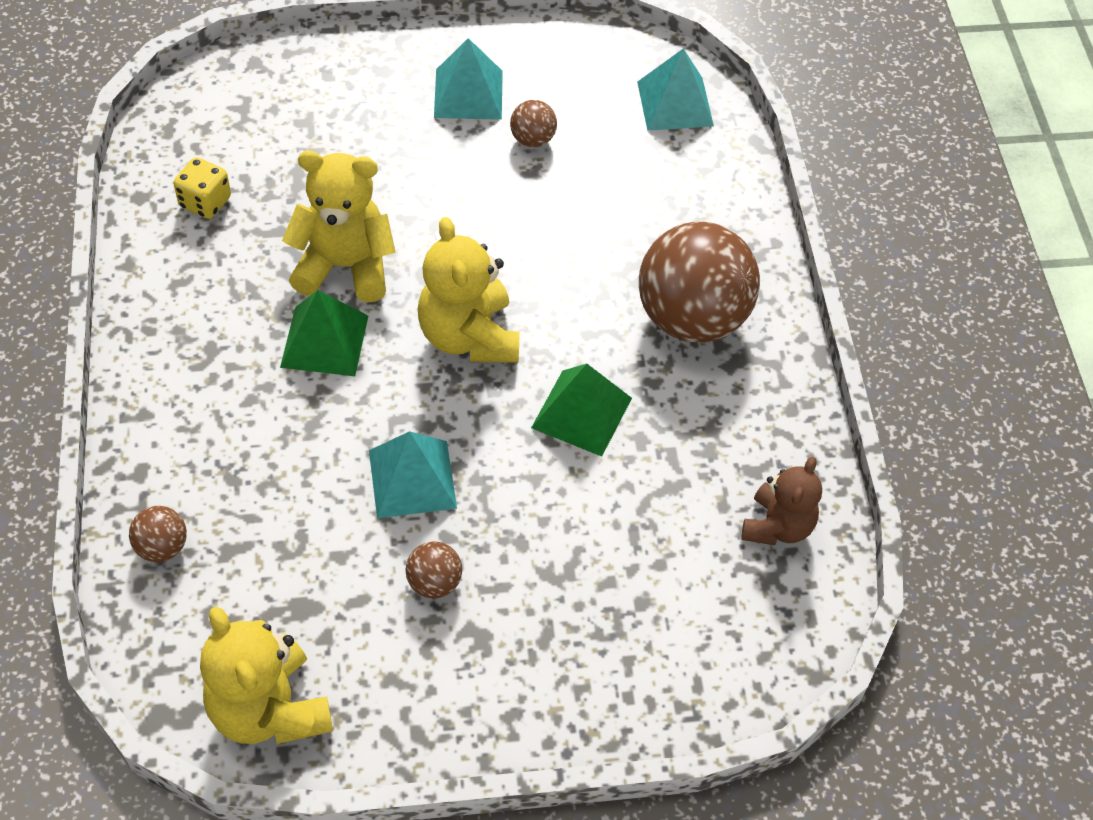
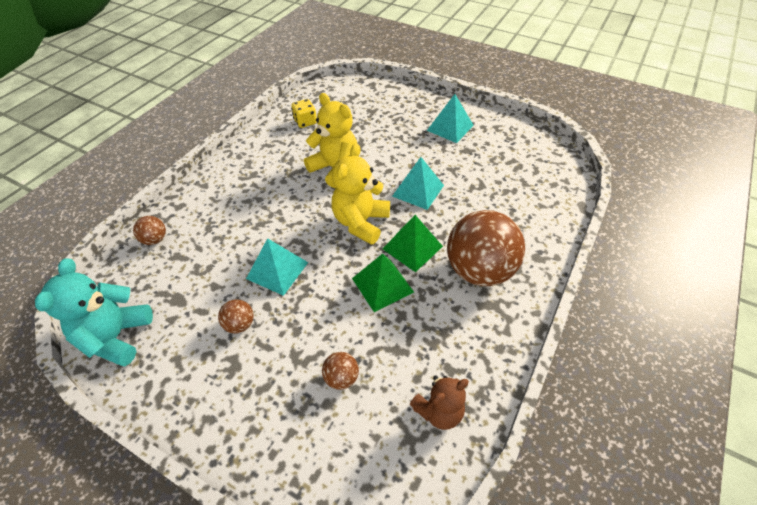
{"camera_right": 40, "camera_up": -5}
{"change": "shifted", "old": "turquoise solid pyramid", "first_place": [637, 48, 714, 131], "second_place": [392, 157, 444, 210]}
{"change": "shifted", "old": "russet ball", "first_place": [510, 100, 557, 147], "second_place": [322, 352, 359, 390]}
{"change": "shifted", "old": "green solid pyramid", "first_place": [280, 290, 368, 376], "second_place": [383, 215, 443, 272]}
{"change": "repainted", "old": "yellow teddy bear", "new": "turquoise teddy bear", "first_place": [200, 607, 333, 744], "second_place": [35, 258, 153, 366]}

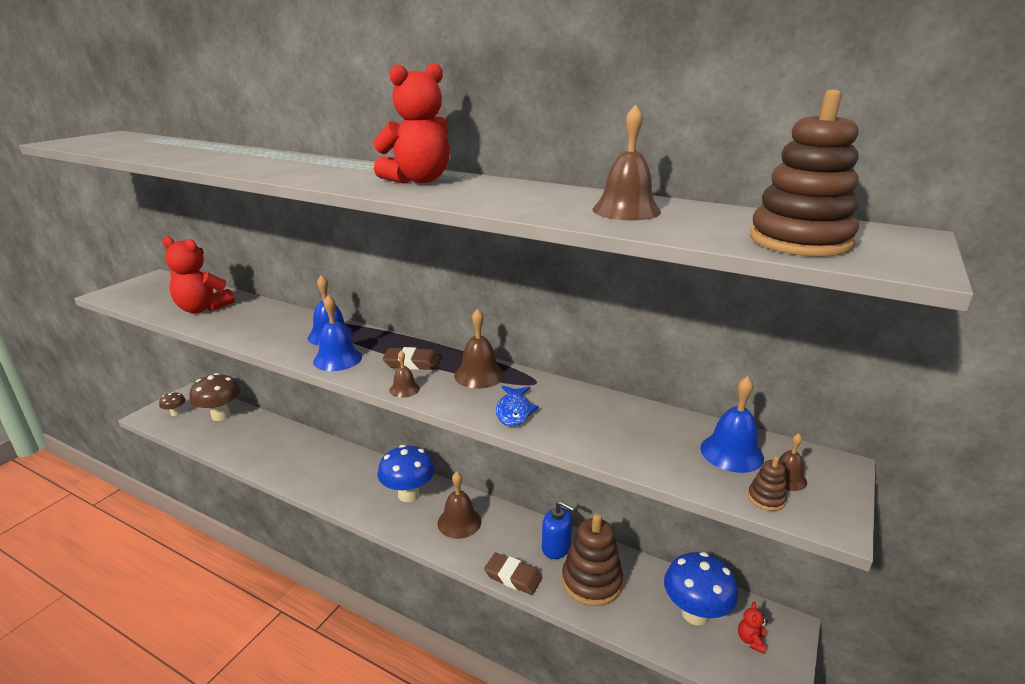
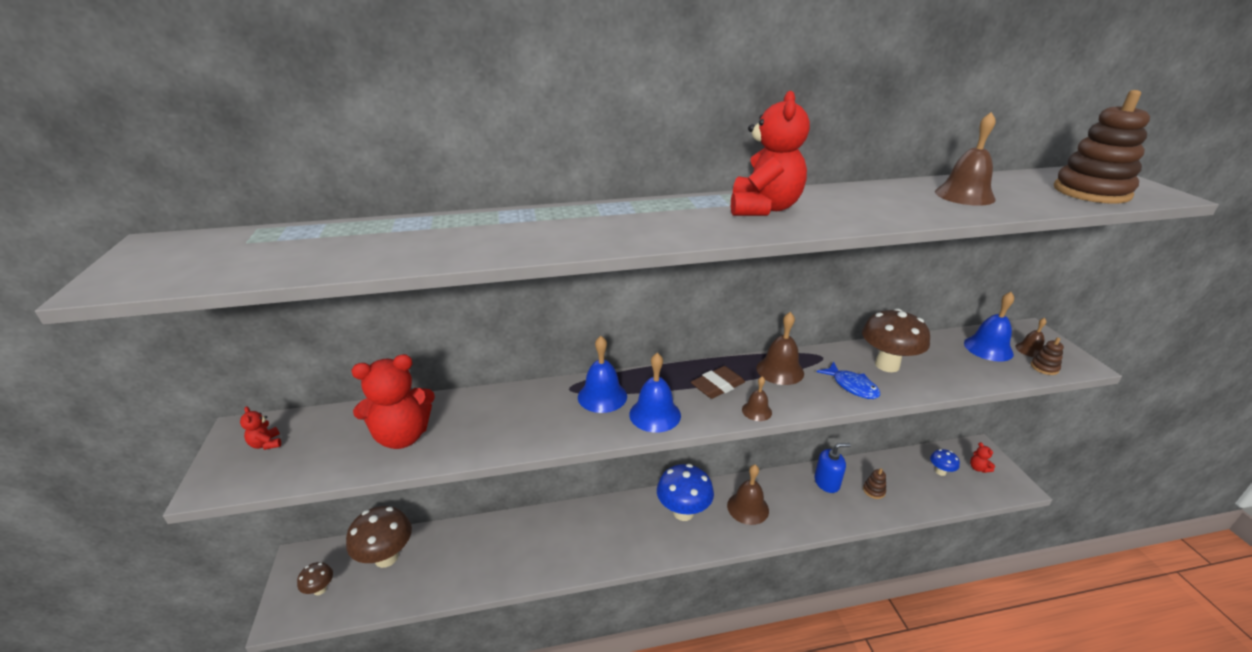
{"camera_right": -40, "camera_up": 5}
{"change": "scaled", "old": "russet stacking rings", "first_place": [562, 513, 623, 606], "second_place": [863, 468, 886, 499], "factor": 0.43}
{"change": "scaled", "old": "cobalt fungus", "first_place": [664, 552, 738, 625], "second_place": [930, 449, 960, 476], "factor": 0.51}
{"change": "gone", "old": "russet pencil eraser", "first_place": [484, 553, 542, 595]}
{"change": "new", "new": "russet fungus", "second_place": [862, 308, 930, 372]}
{"change": "new", "new": "scarlet teddy bear", "second_place": [240, 406, 281, 450]}

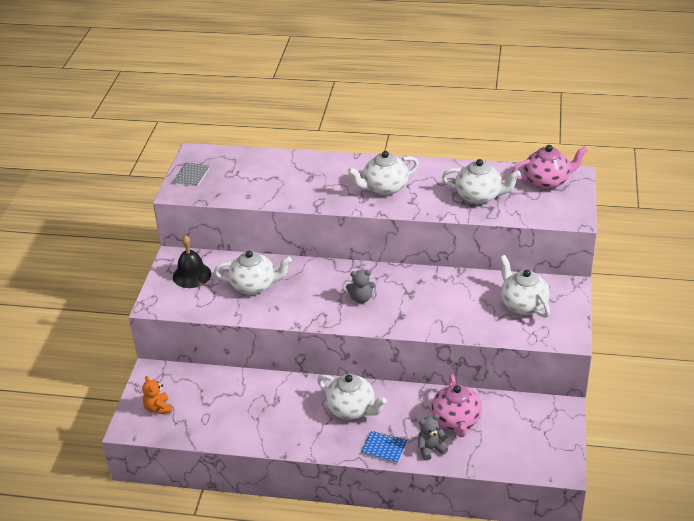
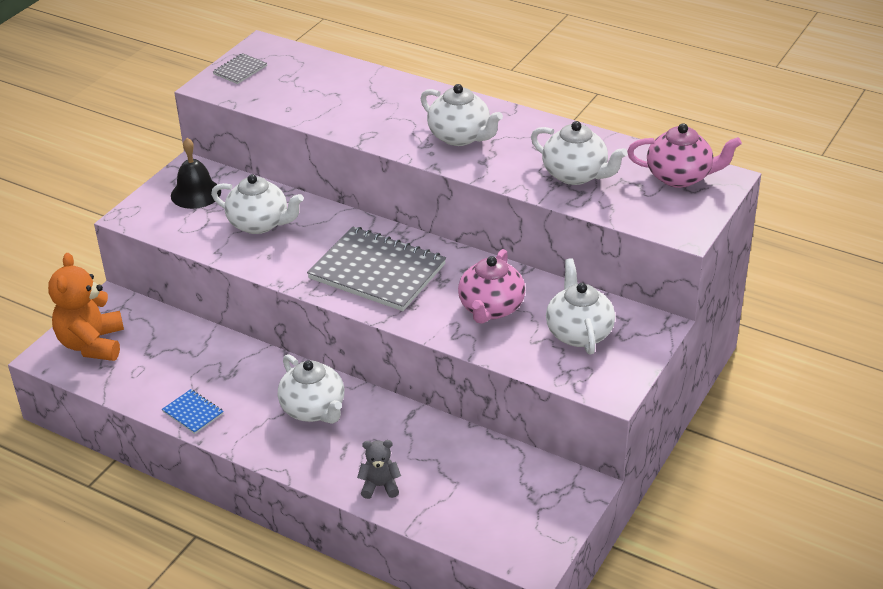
{"camera_right": 20, "camera_up": 0}
{"change": "rotated", "old": "pure white teapot", "first_place": [348, 151, 419, 195], "second_place": [421, 84, 503, 146], "degrees": -135}
{"change": "swapped", "old": "grey teddy bear", "new": "grey notebook", "first_place": [346, 270, 375, 303], "second_place": [307, 226, 446, 311]}
{"change": "shifted", "old": "pink teapot", "first_place": [431, 374, 482, 437], "second_place": [458, 249, 525, 324]}
{"change": "scaled", "old": "bright orange teddy bear", "first_place": [142, 376, 172, 414], "second_place": [48, 253, 124, 361], "factor": 1.93}
{"change": "shifted", "old": "cobalt notebook", "first_place": [361, 431, 407, 463], "second_place": [162, 389, 224, 434]}

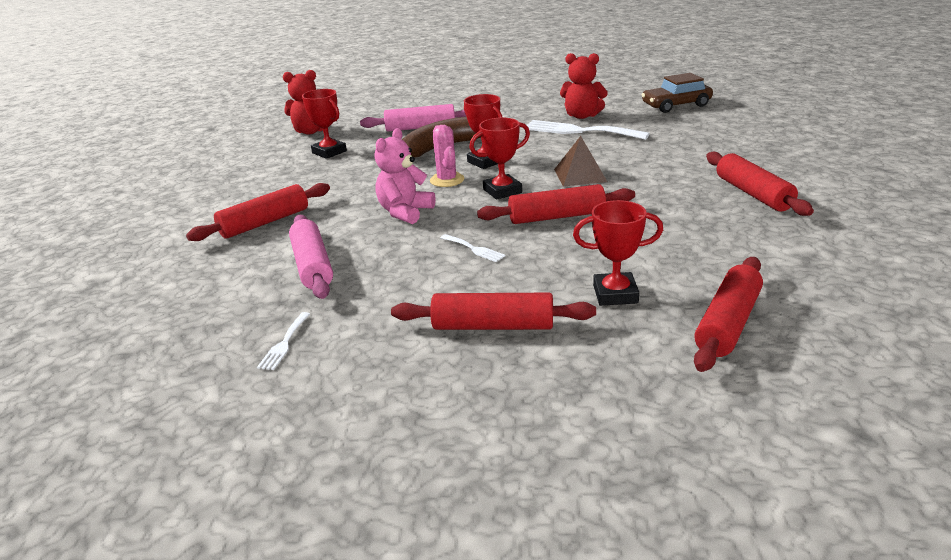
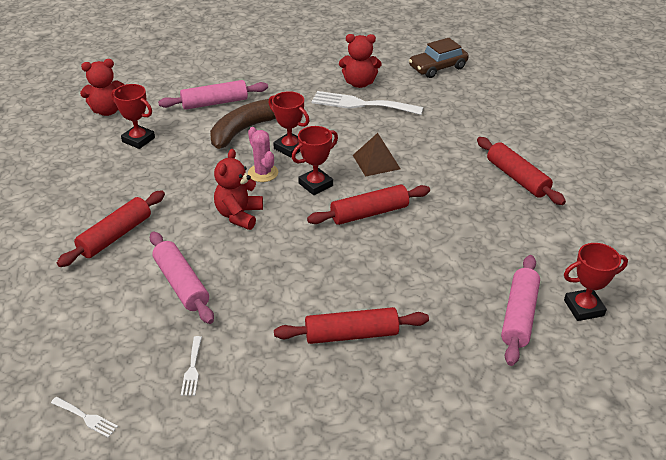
{"camera_right": -15, "camera_up": 10}
{"change": "repainted", "old": "pink teddy bear", "new": "scarlet teddy bear", "first_place": [375, 128, 436, 224], "second_place": [214, 149, 263, 230]}
{"change": "shifted", "old": "scarlet trophy", "first_place": [573, 200, 663, 306], "second_place": [564, 243, 628, 321]}
{"change": "shifted", "old": "pure white fork", "first_place": [441, 234, 506, 262], "second_place": [51, 397, 118, 438]}
{"change": "repainted", "old": "scarlet dough roller", "new": "pink dough roller", "first_place": [694, 257, 763, 372], "second_place": [501, 255, 540, 366]}

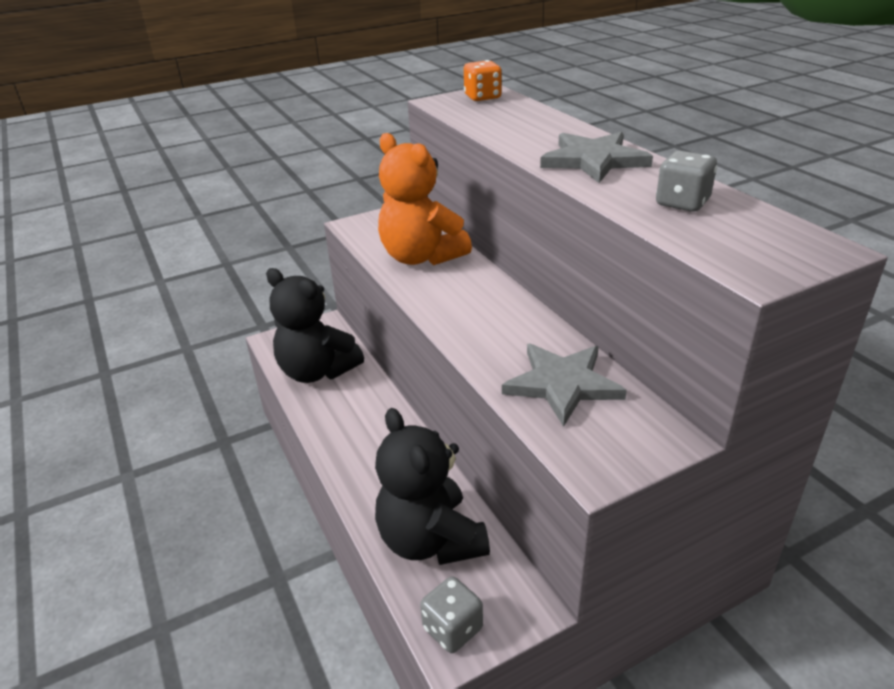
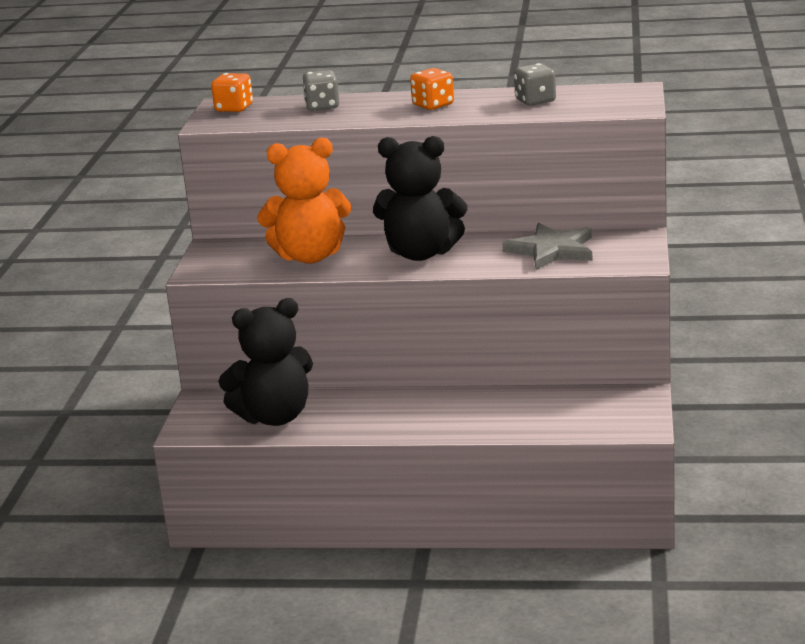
{"camera_right": -55, "camera_up": -10}
{"change": "swapped", "old": "grey star shape", "new": "bright orange die", "first_place": [540, 132, 653, 183], "second_place": [410, 68, 454, 110]}
{"change": "shifted", "old": "black teddy bear", "first_place": [375, 408, 490, 565], "second_place": [373, 136, 467, 261]}
{"change": "shifted", "old": "grey die", "first_place": [420, 576, 483, 653], "second_place": [302, 70, 339, 111]}

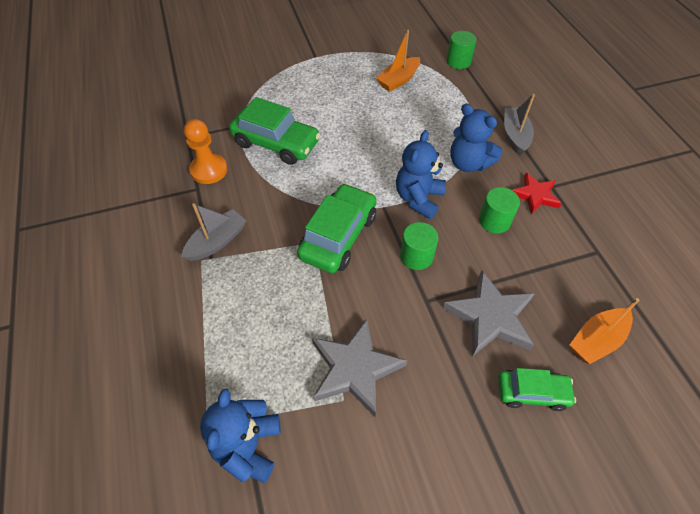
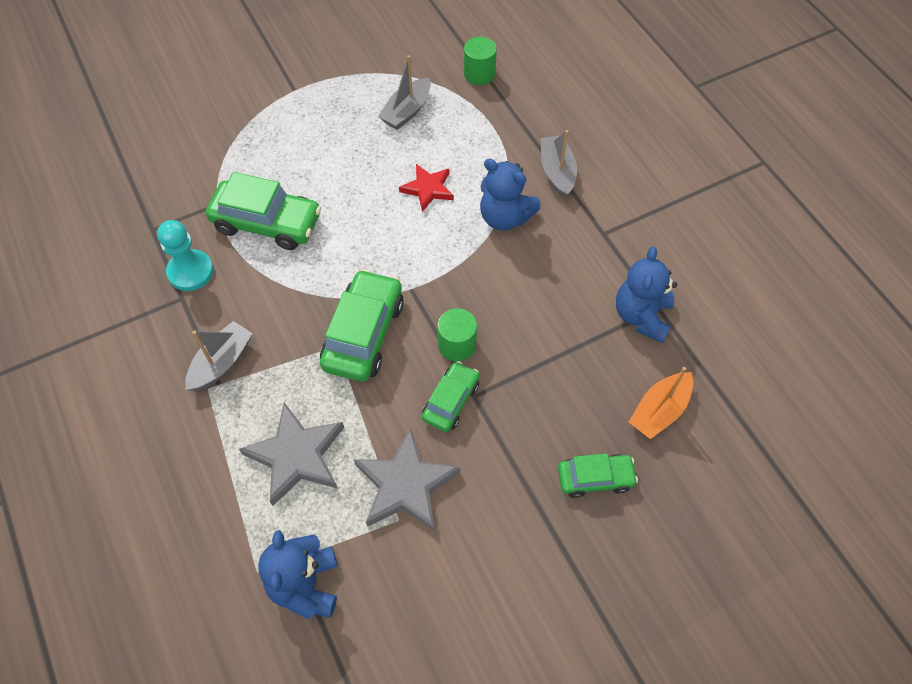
{"camera_right": -10, "camera_up": 5}
{"change": "repainted", "old": "bright orange toy boat", "new": "grey toy boat", "first_place": [376, 30, 420, 92], "second_place": [378, 55, 431, 130]}
{"change": "repainted", "old": "bright orange pawn", "new": "turquoise pawn", "first_place": [184, 119, 228, 184], "second_place": [157, 220, 214, 291]}
{"change": "shifted", "old": "cobalt teddy bear", "first_place": [396, 130, 446, 219], "second_place": [616, 247, 677, 343]}
{"change": "shifted", "old": "scarlet star shape", "first_place": [512, 173, 562, 214], "second_place": [399, 164, 454, 212]}
{"change": "gone", "old": "green cylinder shape", "first_place": [479, 187, 520, 233]}
{"change": "shifted", "old": "grey star shape", "first_place": [443, 270, 534, 356], "second_place": [239, 402, 344, 506]}
{"change": "new", "new": "green toy car", "second_place": [422, 361, 479, 432]}

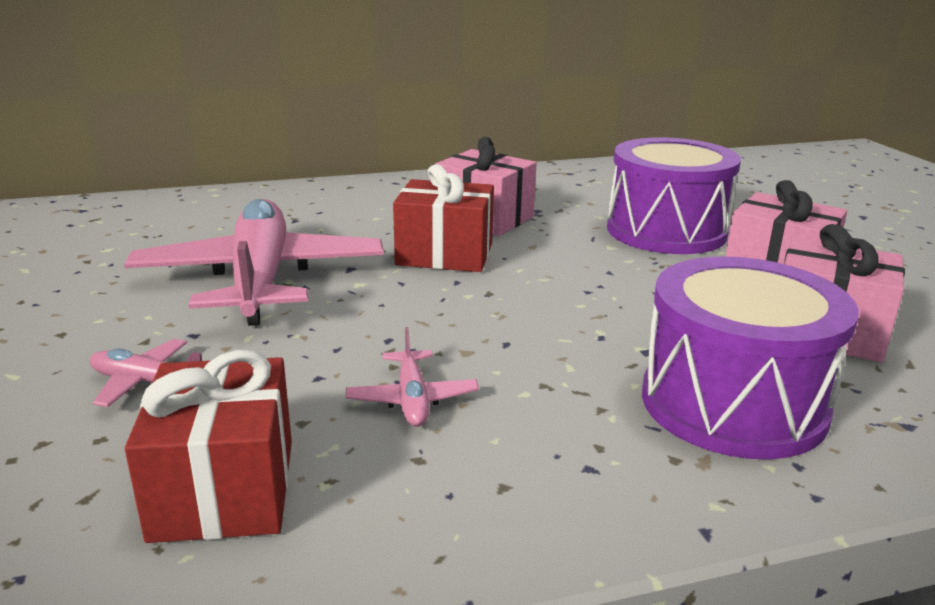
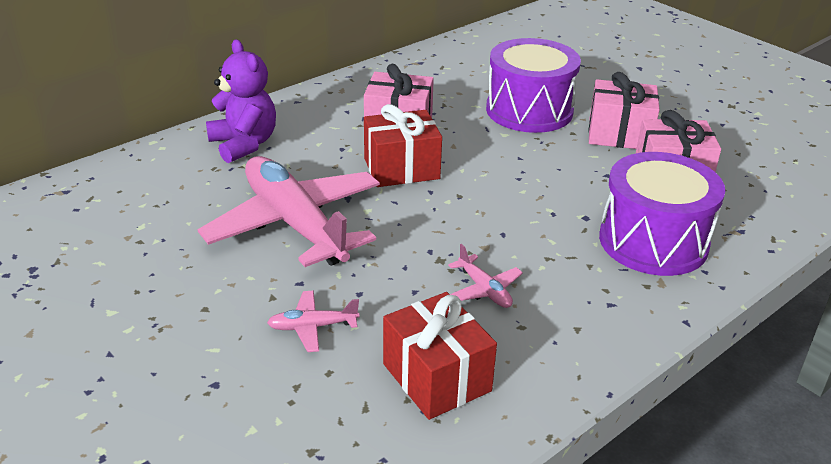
{"camera_right": -25, "camera_up": 10}
{"change": "new", "new": "purple teddy bear", "second_place": [206, 40, 276, 163]}

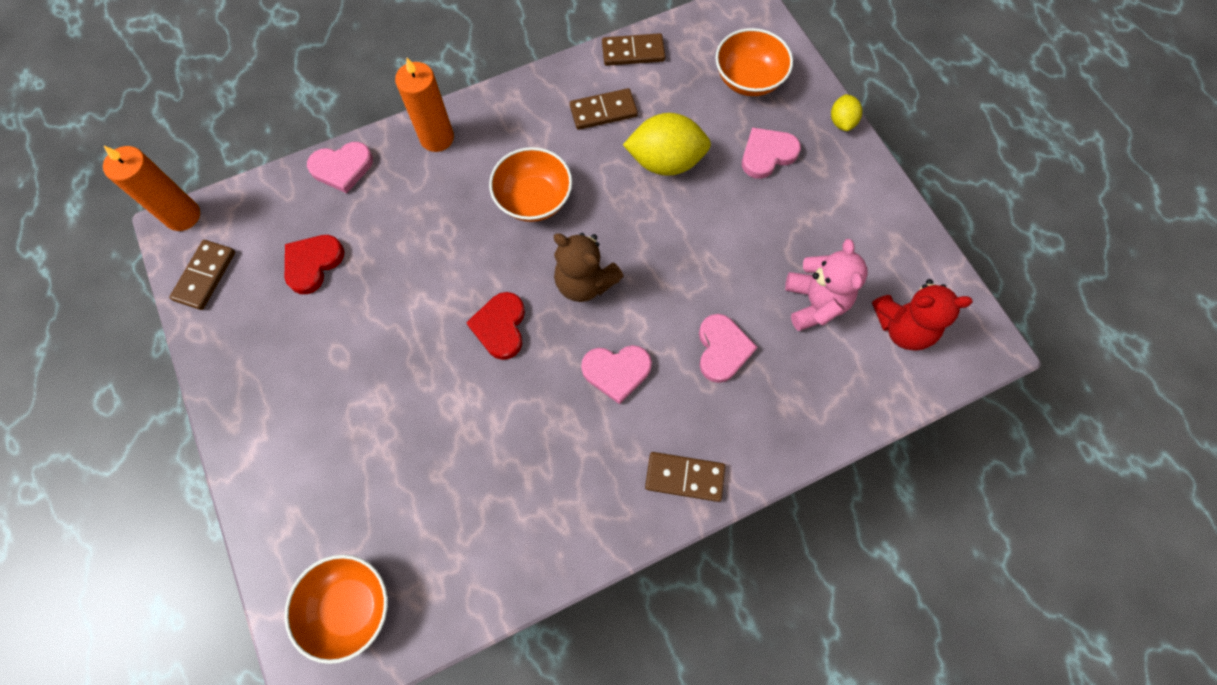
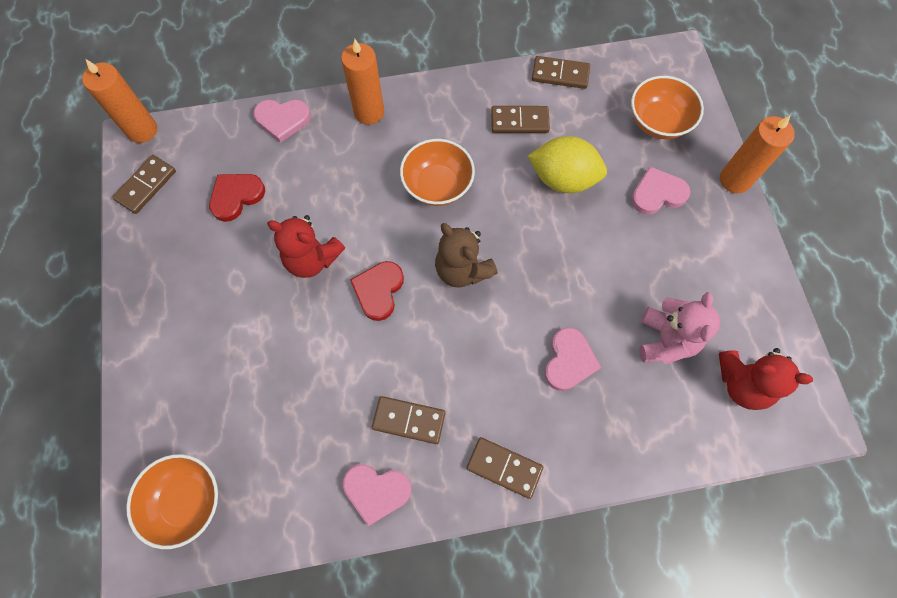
{"camera_right": 15, "camera_up": 0}
{"change": "swapped", "old": "yellow toy lemon", "new": "bright orange wax candle", "first_place": [831, 94, 862, 131], "second_place": [720, 116, 795, 193]}
{"change": "shifted", "old": "pink love heart", "first_place": [581, 345, 652, 404], "second_place": [343, 464, 411, 526]}
{"change": "new", "new": "scarlet teddy bear", "second_place": [267, 215, 345, 278]}
{"change": "new", "new": "russet domino piece", "second_place": [372, 396, 445, 444]}

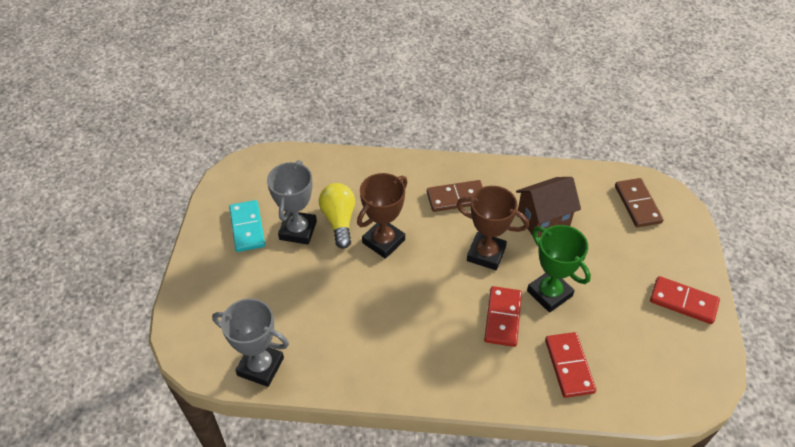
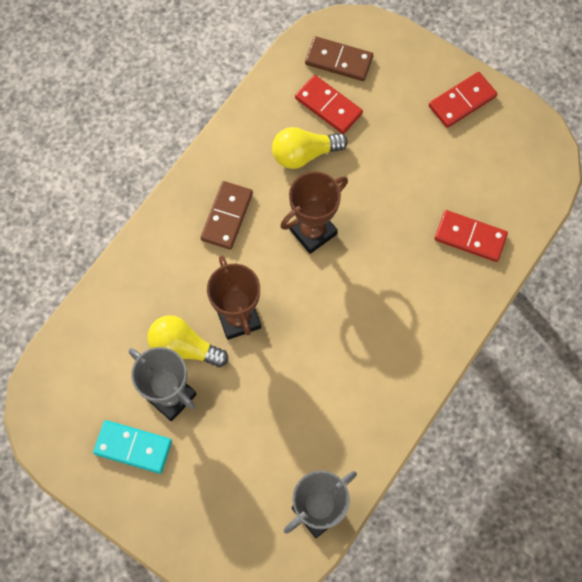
{"camera_right": -60, "camera_up": 20}
{"change": "swapped", "old": "russet cottage", "new": "yellow lightbulb", "first_place": [516, 177, 581, 237], "second_place": [272, 127, 348, 169]}
{"change": "gone", "old": "green trophy", "first_place": [527, 225, 591, 313]}
{"change": "shifted", "old": "scarlet domino piece", "first_place": [484, 286, 522, 347], "second_place": [295, 75, 363, 134]}

